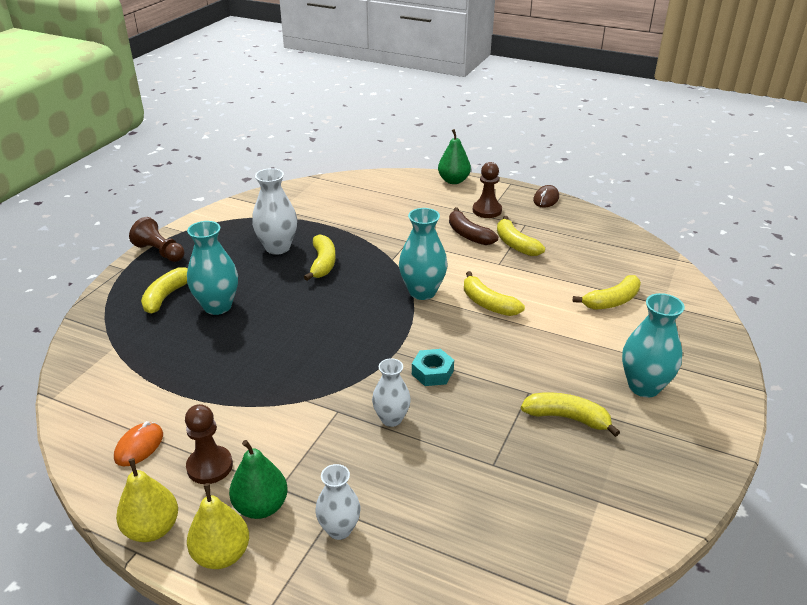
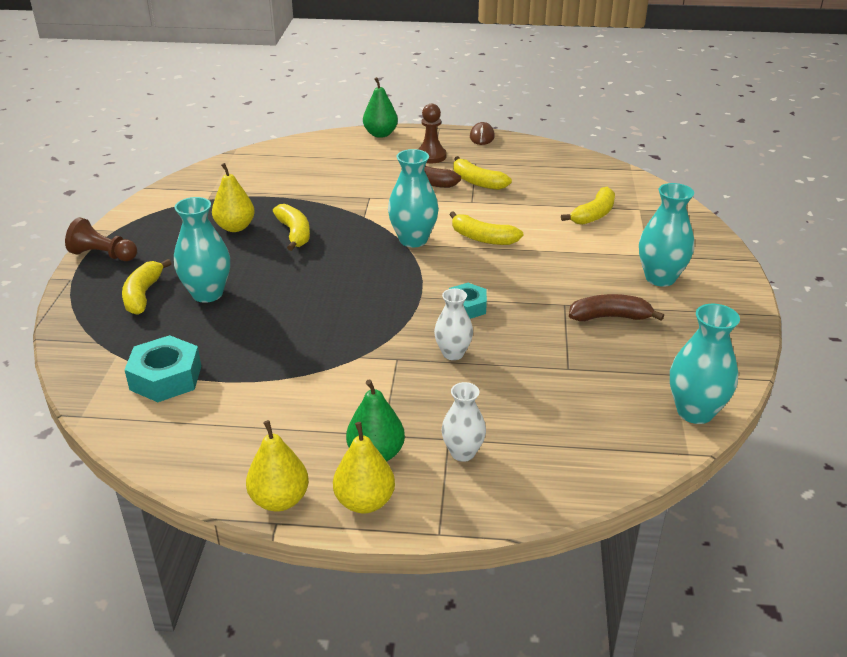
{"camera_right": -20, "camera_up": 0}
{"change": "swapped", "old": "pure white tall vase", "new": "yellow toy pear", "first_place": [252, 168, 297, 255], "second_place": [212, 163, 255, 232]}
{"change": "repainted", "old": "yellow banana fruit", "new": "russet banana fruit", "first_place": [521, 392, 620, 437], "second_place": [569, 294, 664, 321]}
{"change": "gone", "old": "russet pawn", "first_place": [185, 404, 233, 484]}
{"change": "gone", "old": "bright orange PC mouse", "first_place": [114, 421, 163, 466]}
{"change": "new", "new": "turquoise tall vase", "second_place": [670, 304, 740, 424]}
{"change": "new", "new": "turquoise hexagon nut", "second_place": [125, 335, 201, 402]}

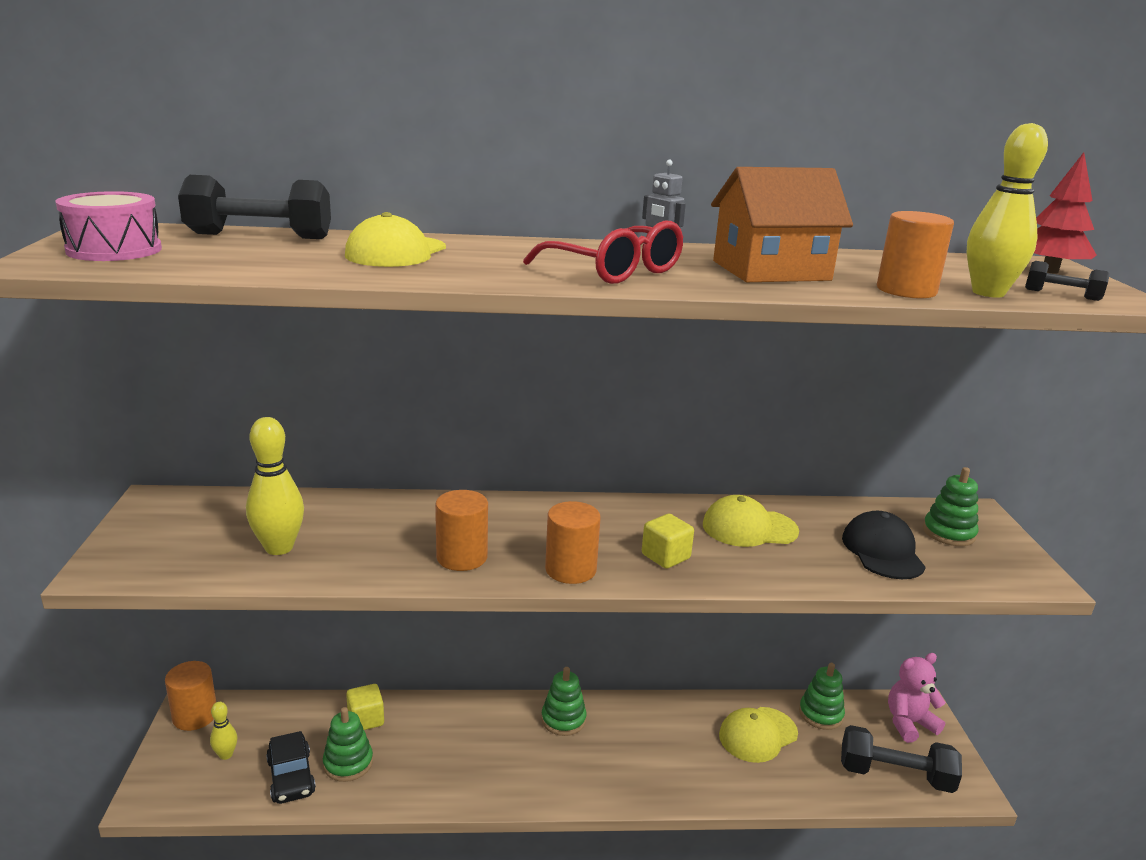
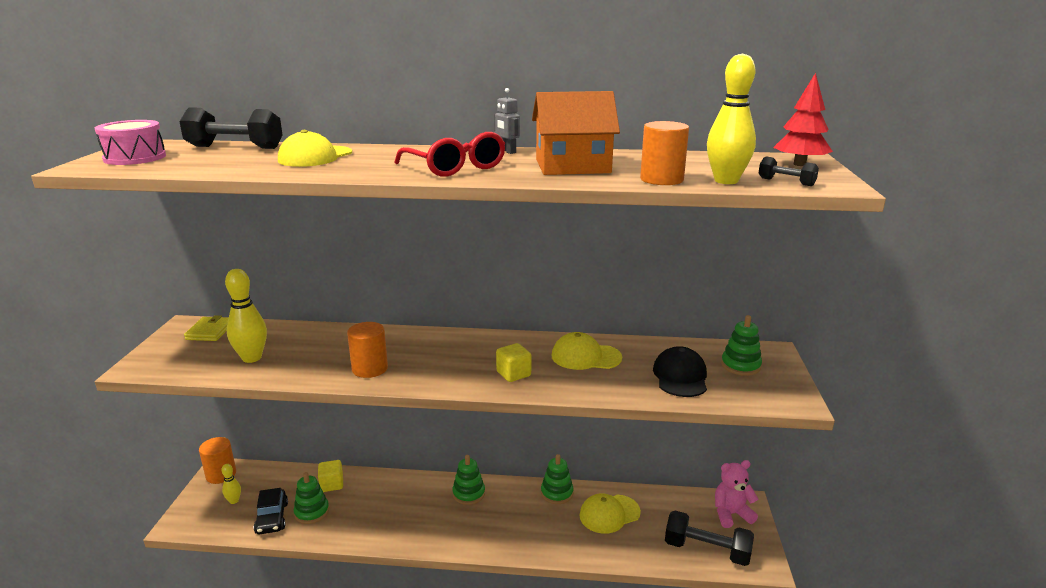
{"camera_right": 10, "camera_up": 0}
{"change": "gone", "old": "bright orange cylinder shape", "first_place": [545, 501, 601, 584]}
{"change": "shifted", "old": "green stacking rings", "first_place": [799, 663, 845, 730], "second_place": [541, 454, 574, 504]}
{"change": "new", "new": "yellow card wallet", "second_place": [184, 315, 228, 341]}

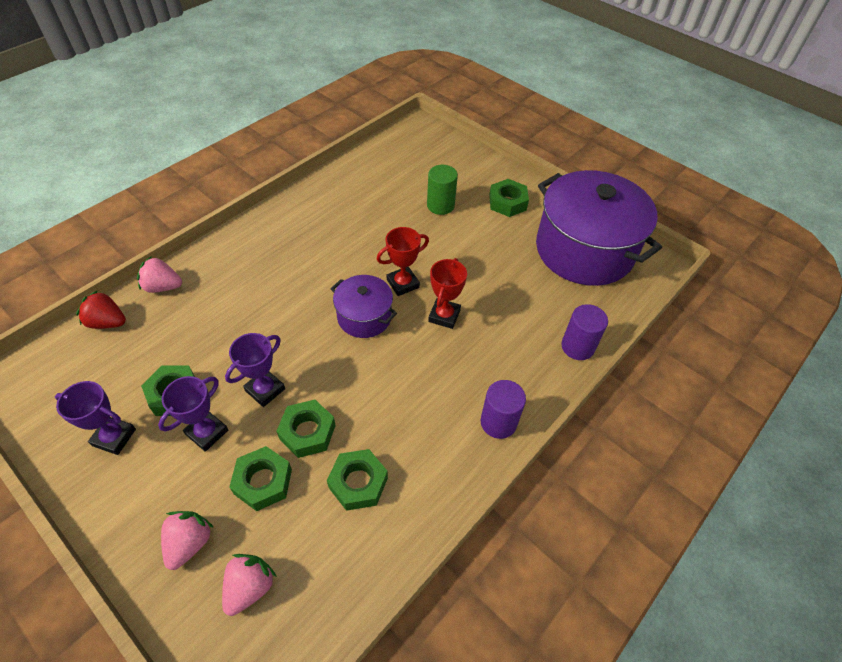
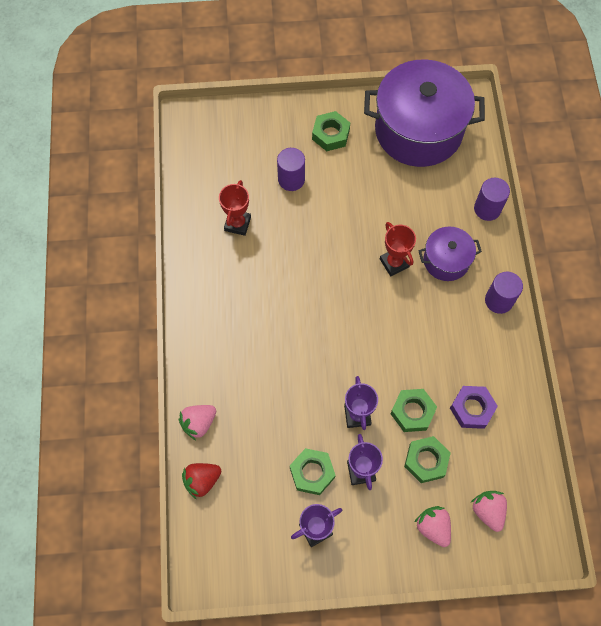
{"camera_right": -45, "camera_up": 15}
{"change": "repainted", "old": "green cylinder shape", "new": "purple cylinder shape", "first_place": [427, 165, 458, 215], "second_place": [277, 148, 305, 191]}
{"change": "shifted", "old": "scarlet trophy", "first_place": [377, 227, 429, 296], "second_place": [219, 180, 251, 236]}
{"change": "shifted", "old": "purple cooking pot", "first_place": [331, 275, 397, 338], "second_place": [418, 226, 482, 281]}
{"change": "repainted", "old": "green hexagon nut", "new": "purple hexagon nut", "first_place": [327, 449, 388, 511], "second_place": [450, 386, 498, 429]}

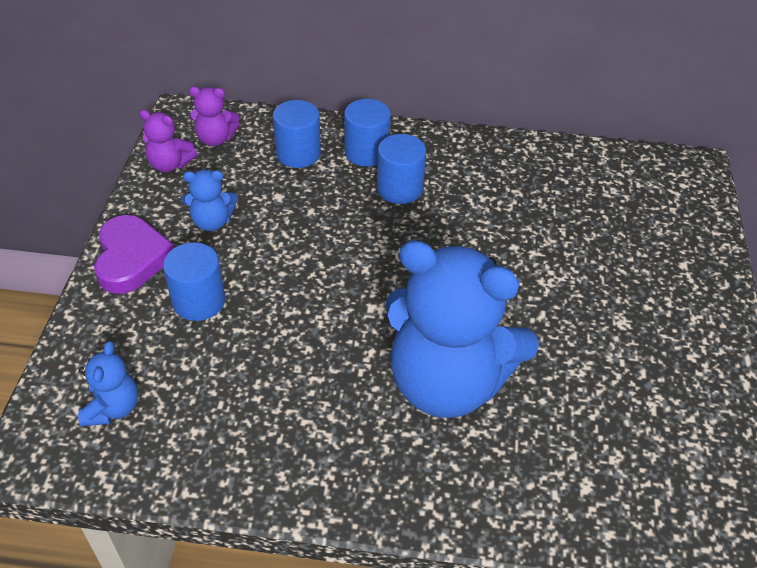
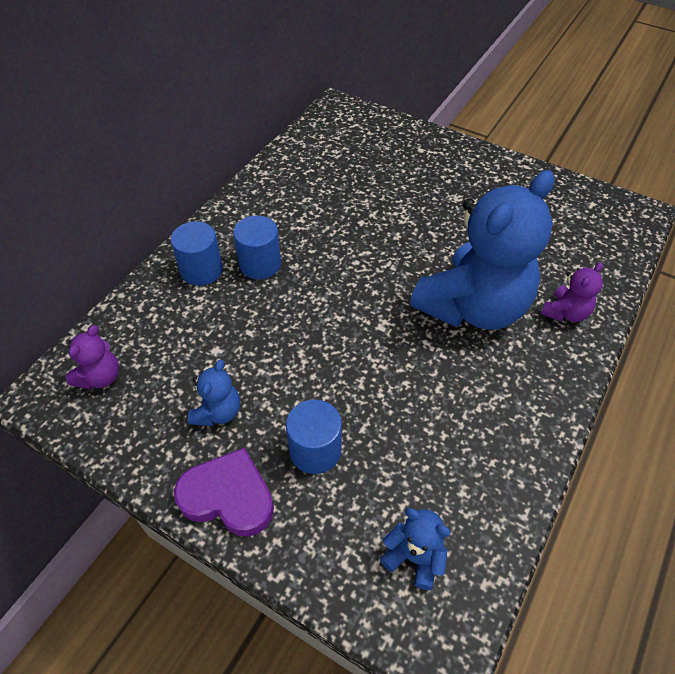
{"camera_right": -65, "camera_up": 5}
{"change": "gone", "old": "cobalt cylinder shape", "first_place": [273, 100, 321, 168]}
{"change": "shifted", "old": "purple teddy bear", "first_place": [139, 110, 197, 172], "second_place": [541, 262, 603, 322]}

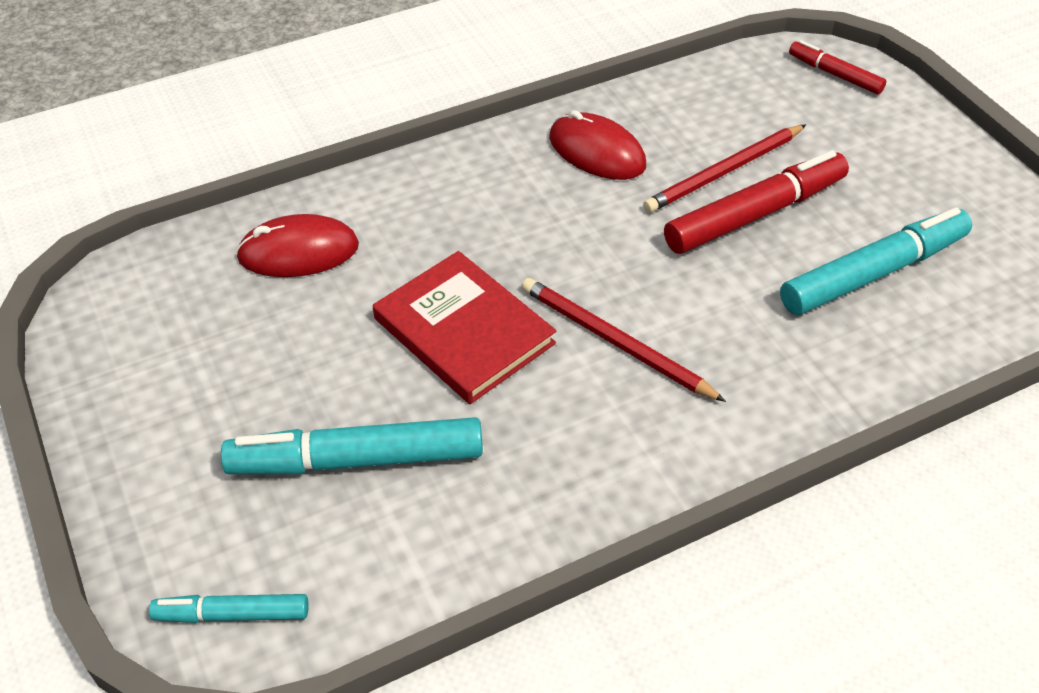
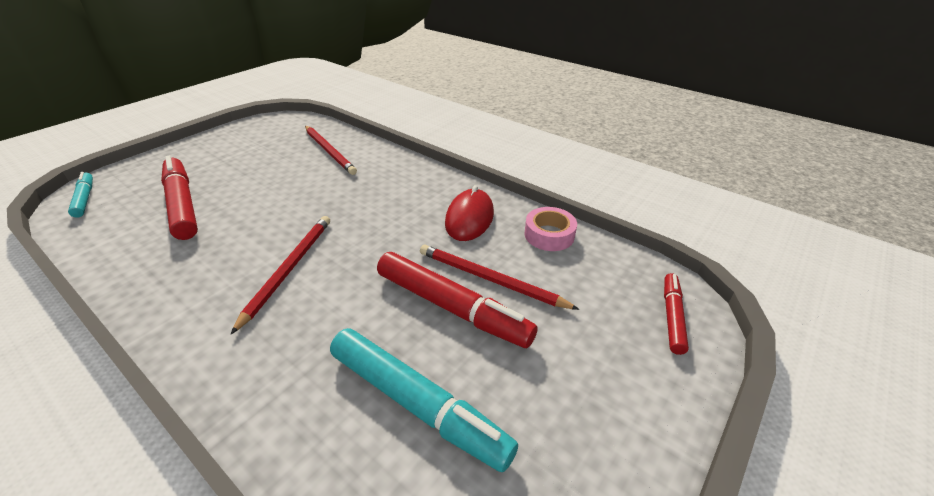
{"camera_right": 65, "camera_up": -10}
{"change": "swapped", "old": "scarlet PC mouse", "new": "scarlet pencil", "first_place": [236, 214, 359, 277], "second_place": [305, 126, 357, 175]}
{"change": "gone", "old": "scarlet hardcover", "first_place": [373, 251, 556, 404]}
{"change": "repainted", "old": "turquoise marker pen", "new": "scarlet marker pen", "first_place": [221, 417, 483, 474], "second_place": [161, 156, 198, 240]}
{"change": "new", "new": "pink roll of tape", "second_place": [524, 207, 577, 251]}

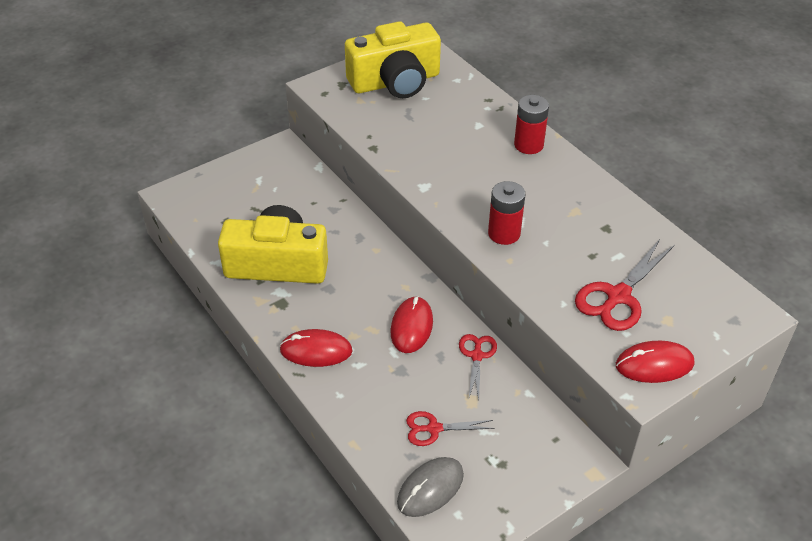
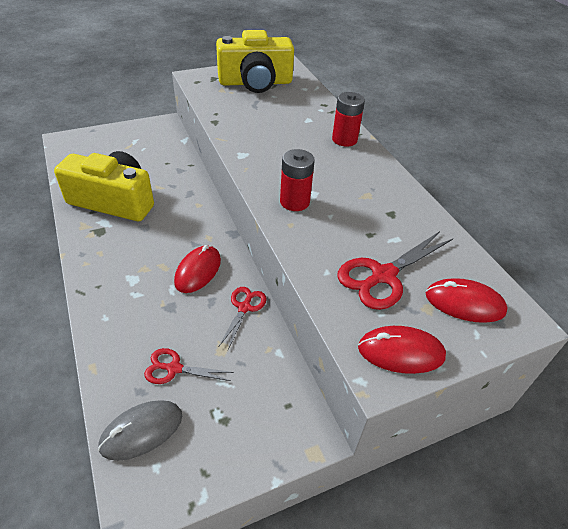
{"camera_right": 10, "camera_up": 0}
{"change": "shifted", "old": "scarlet PC mouse", "first_place": [279, 329, 352, 367], "second_place": [426, 278, 508, 323]}

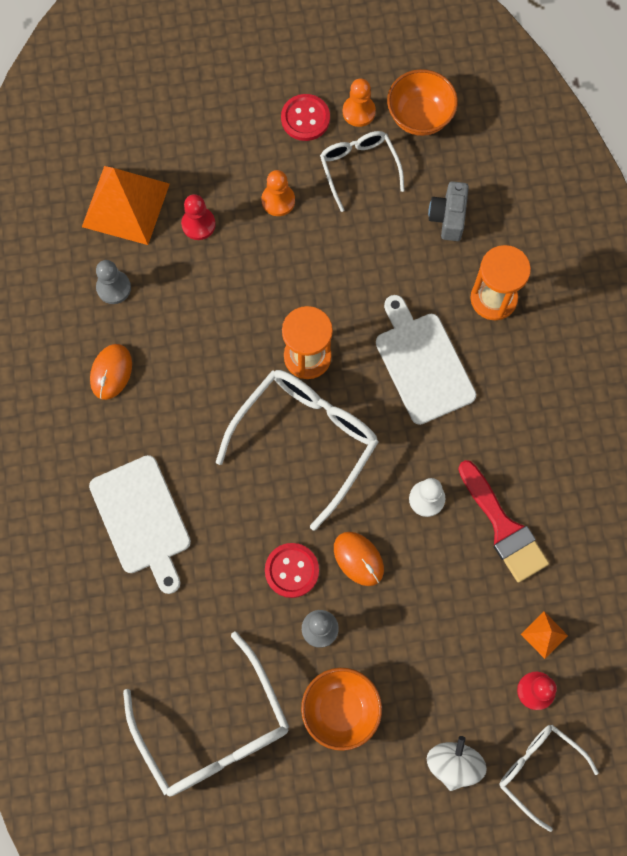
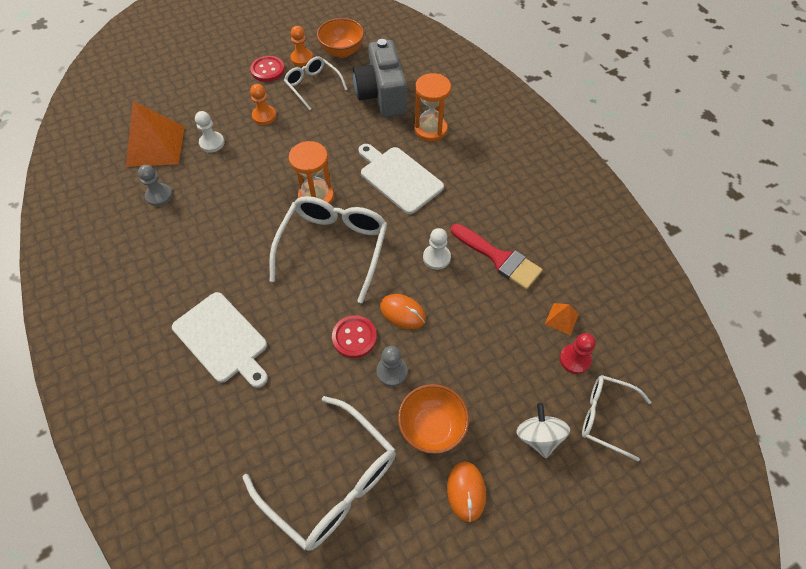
{"camera_right": -20, "camera_up": -15}
{"change": "scaled", "old": "grey photo camera", "first_place": [428, 181, 469, 241], "second_place": [353, 39, 407, 118], "factor": 1.87}
{"change": "repainted", "old": "scarlet pawn", "new": "pure white pawn", "first_place": [181, 194, 216, 240], "second_place": [195, 111, 225, 152]}
{"change": "shifted", "old": "bright orange PC mouse", "first_place": [90, 344, 132, 400], "second_place": [447, 461, 486, 522]}

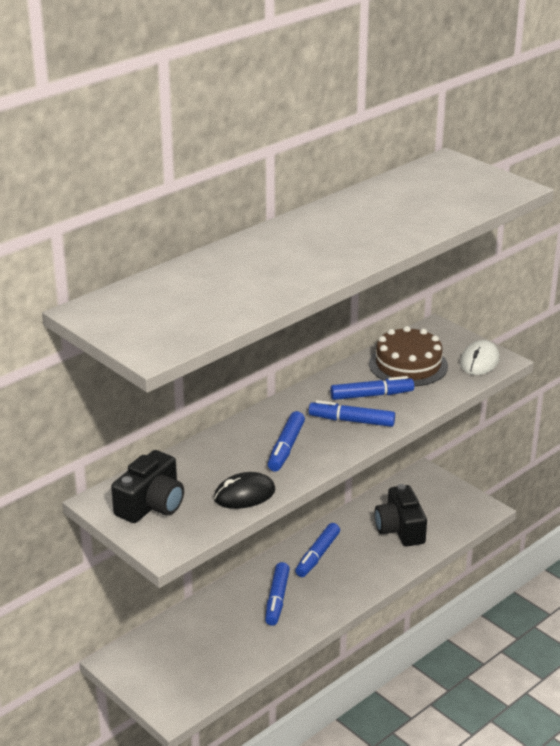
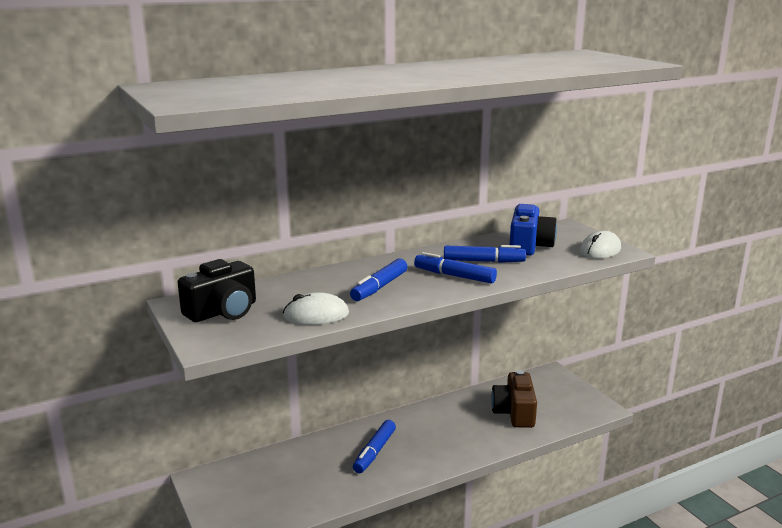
{"camera_right": 15, "camera_up": -10}
{"change": "swapped", "old": "russet gateau", "new": "cobalt photo camera", "first_place": [369, 326, 448, 386], "second_place": [510, 204, 557, 256]}
{"change": "repainted", "old": "black PC mouse", "new": "pure white PC mouse", "first_place": [214, 472, 275, 509], "second_place": [283, 292, 349, 325]}
{"change": "repainted", "old": "black photo camera", "new": "russet photo camera", "first_place": [374, 484, 427, 546], "second_place": [491, 370, 537, 428]}
{"change": "gone", "old": "cobalt marker pen", "first_place": [295, 523, 340, 577]}

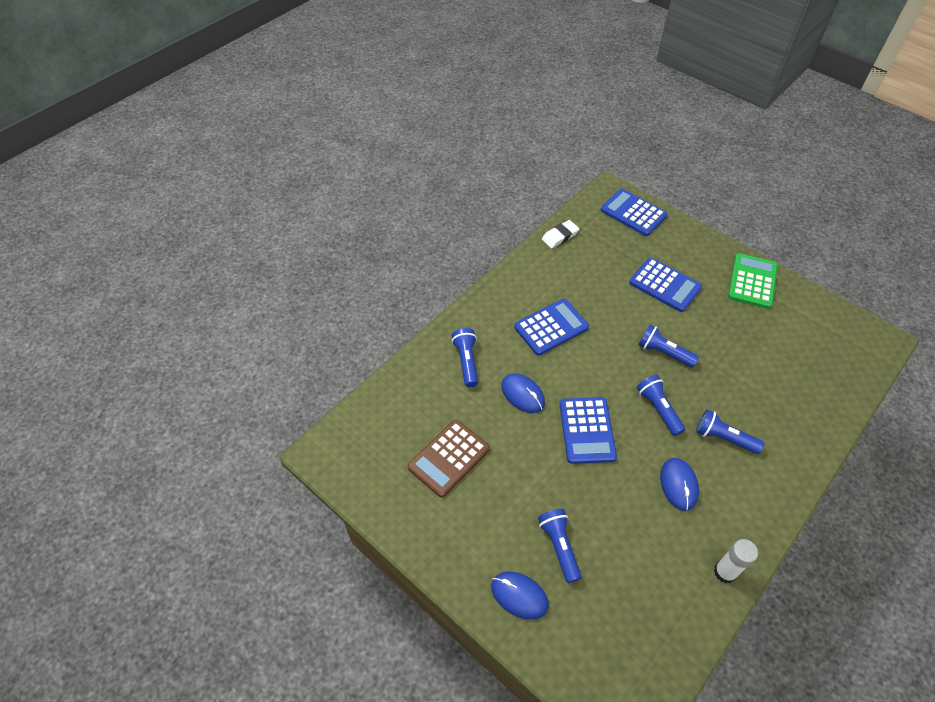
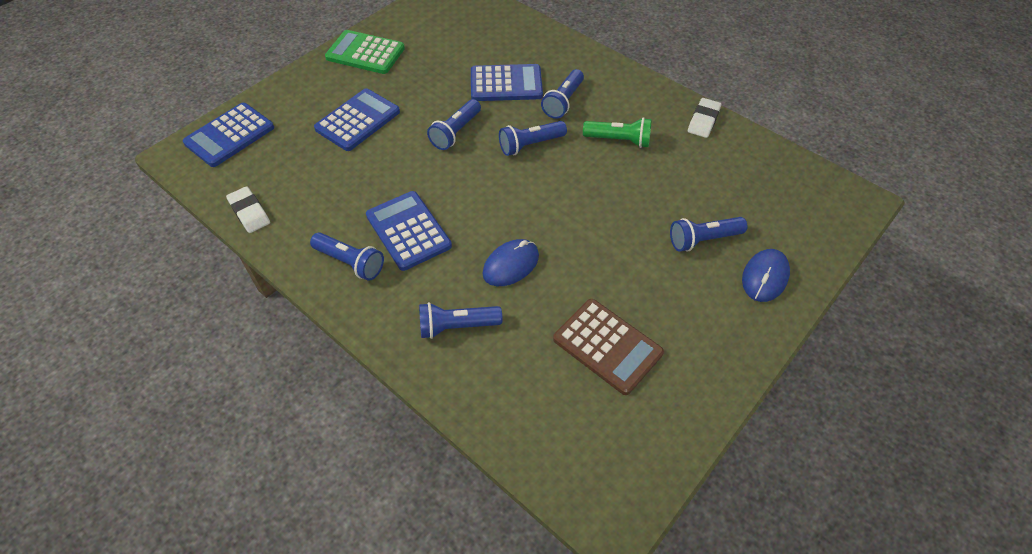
{"camera_right": -90, "camera_up": 0}
{"change": "shifted", "old": "cobalt pocket calculator", "first_place": [560, 397, 617, 464], "second_place": [471, 64, 543, 101]}
{"change": "swapped", "old": "cobalt PC mouse", "new": "green flashlight", "first_place": [660, 458, 699, 511], "second_place": [583, 117, 651, 148]}
{"change": "swapped", "old": "pure white stick of glue", "new": "pure white pencil eraser", "first_place": [714, 539, 758, 584], "second_place": [688, 98, 721, 138]}
{"change": "new", "new": "cobalt flashlight", "second_place": [310, 232, 384, 281]}

